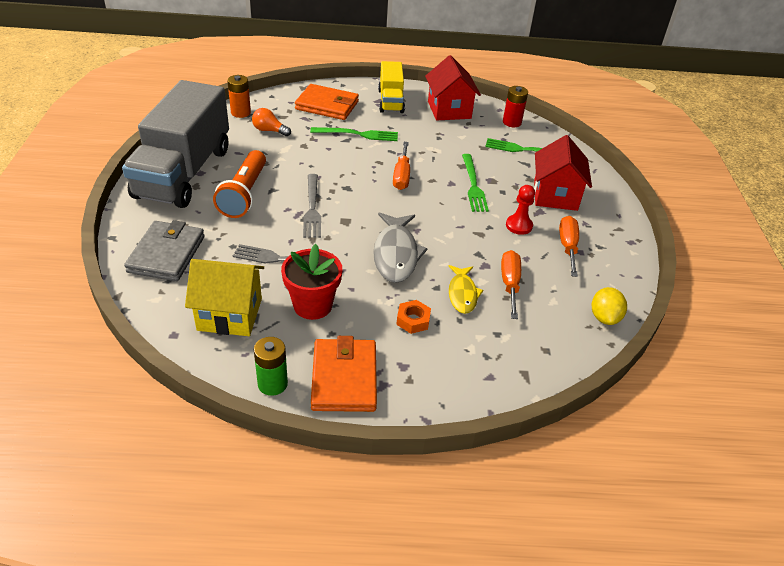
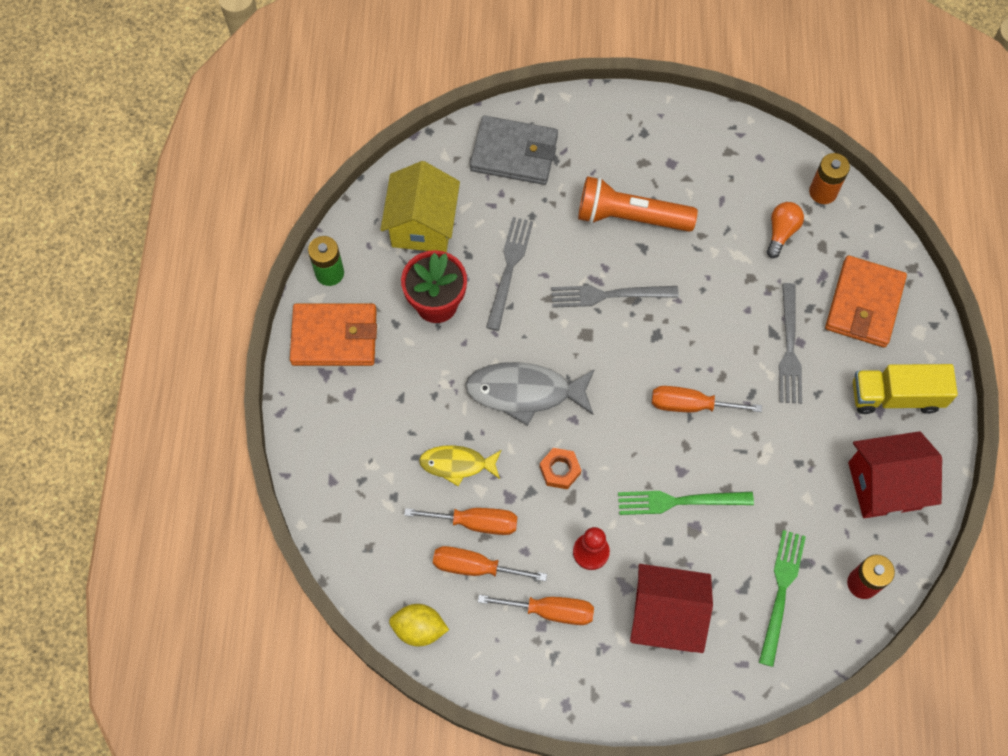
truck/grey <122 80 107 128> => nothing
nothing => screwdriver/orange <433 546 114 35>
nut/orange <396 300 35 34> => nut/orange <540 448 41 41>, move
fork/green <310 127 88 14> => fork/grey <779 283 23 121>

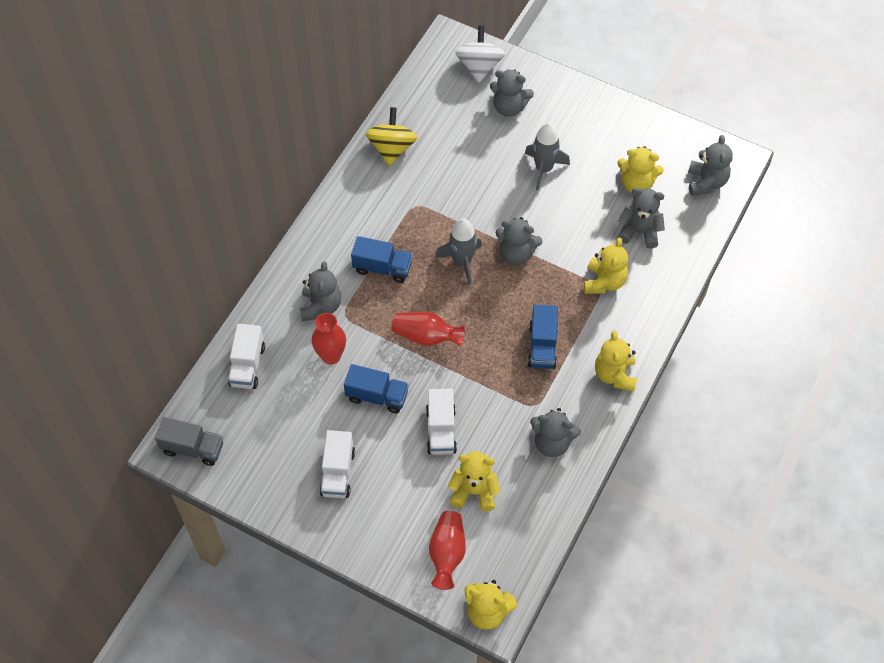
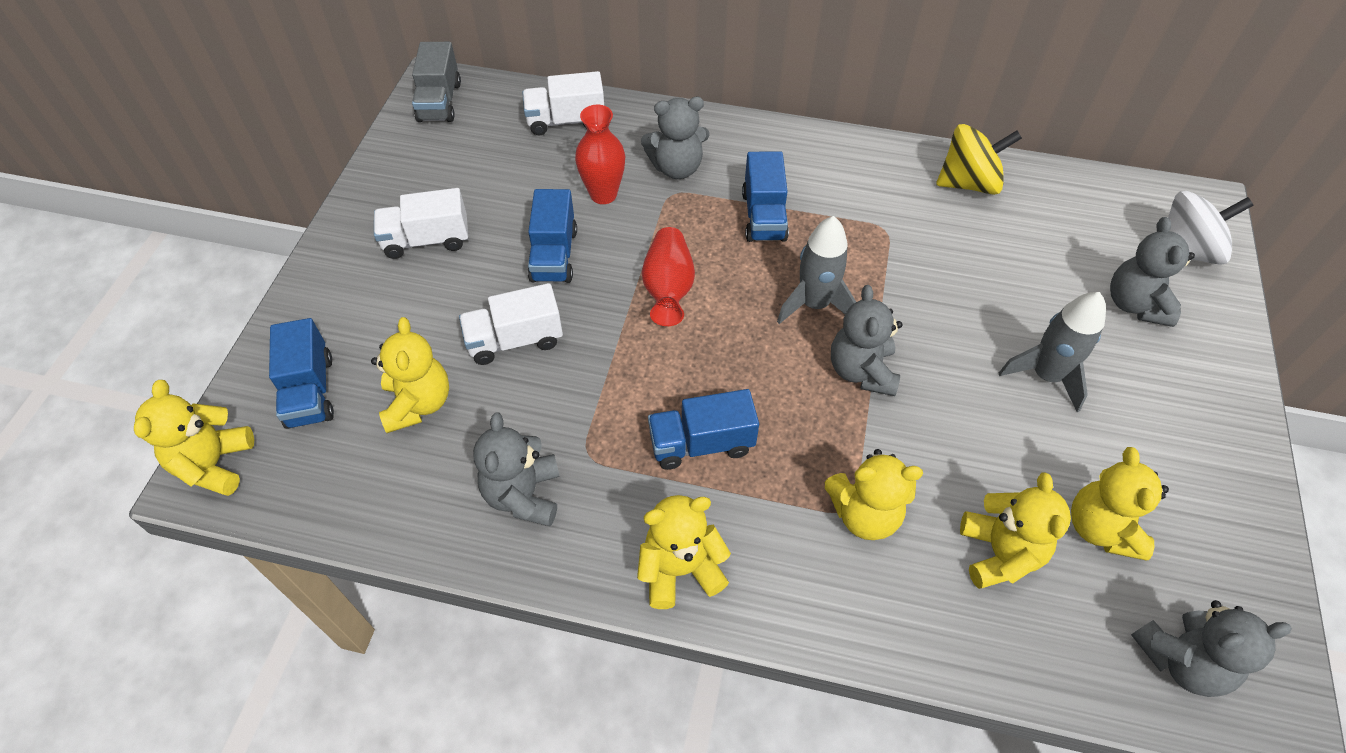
vase/red <429 511 37 79> => truck/blue <269 318 65 111>
teddy bear/grey <618 188 47 61> => teddy bear/yellow <960 472 111 117>

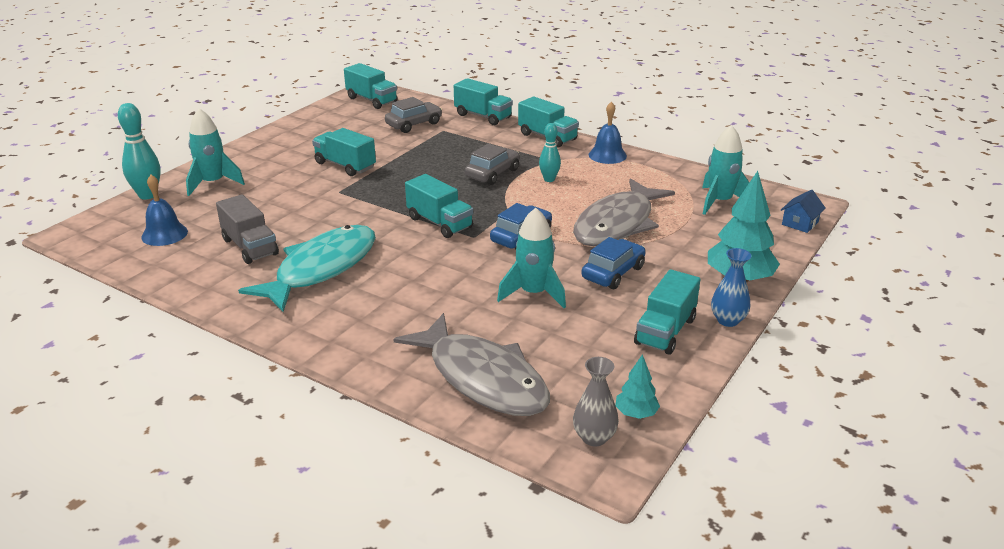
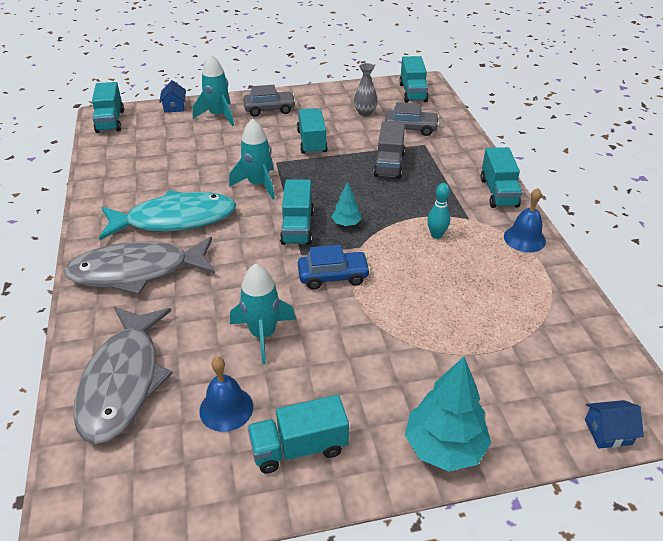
car/blue <582 237 64 52> => nothing
vase/blue <711 248 40 79> => nothing
bell/blue <141 175 47 71> => bell/blue <199 357 54 75>, move
truck/grey <216 194 63 70> => truck/grey <374 121 31 58>, move
truck/turquoise <454 78 59 47> => truck/turquoise <92 82 32 51>, move
car/grey <465 144 55 41> => car/grey <243 85 53 32>, move
fish/grey <573 178 102 68> => fish/grey <64 237 151 58>, move
vase/grey <573 357 46 89> => vase/grey <354 63 24 53>, move
tree/turquoise <615 354 45 65> => tree/turquoise <332 181 30 45>, move
rocket/turquoise <702 125 47 90> => rocket/turquoise <229 118 46 81>, move
bowling pin/turquoise <118 103 43 96> => house/blue <159 80 27 32>

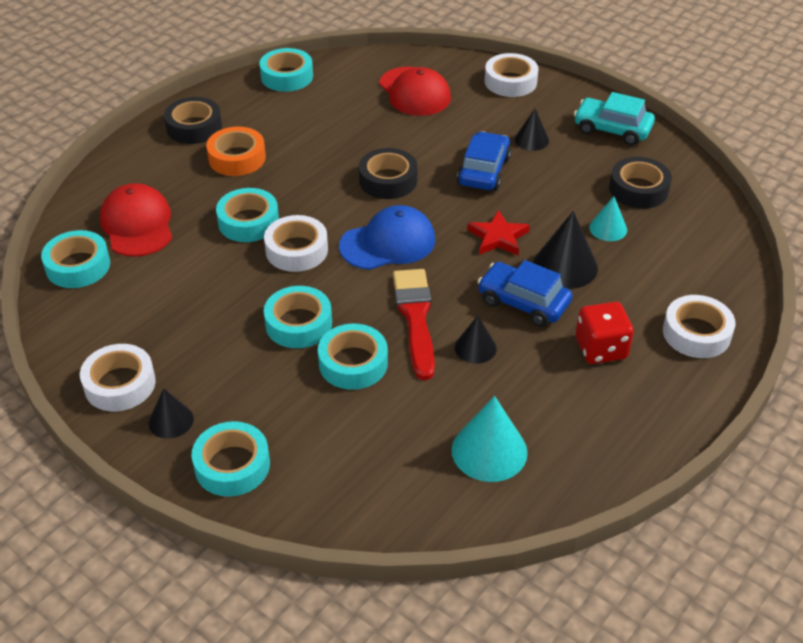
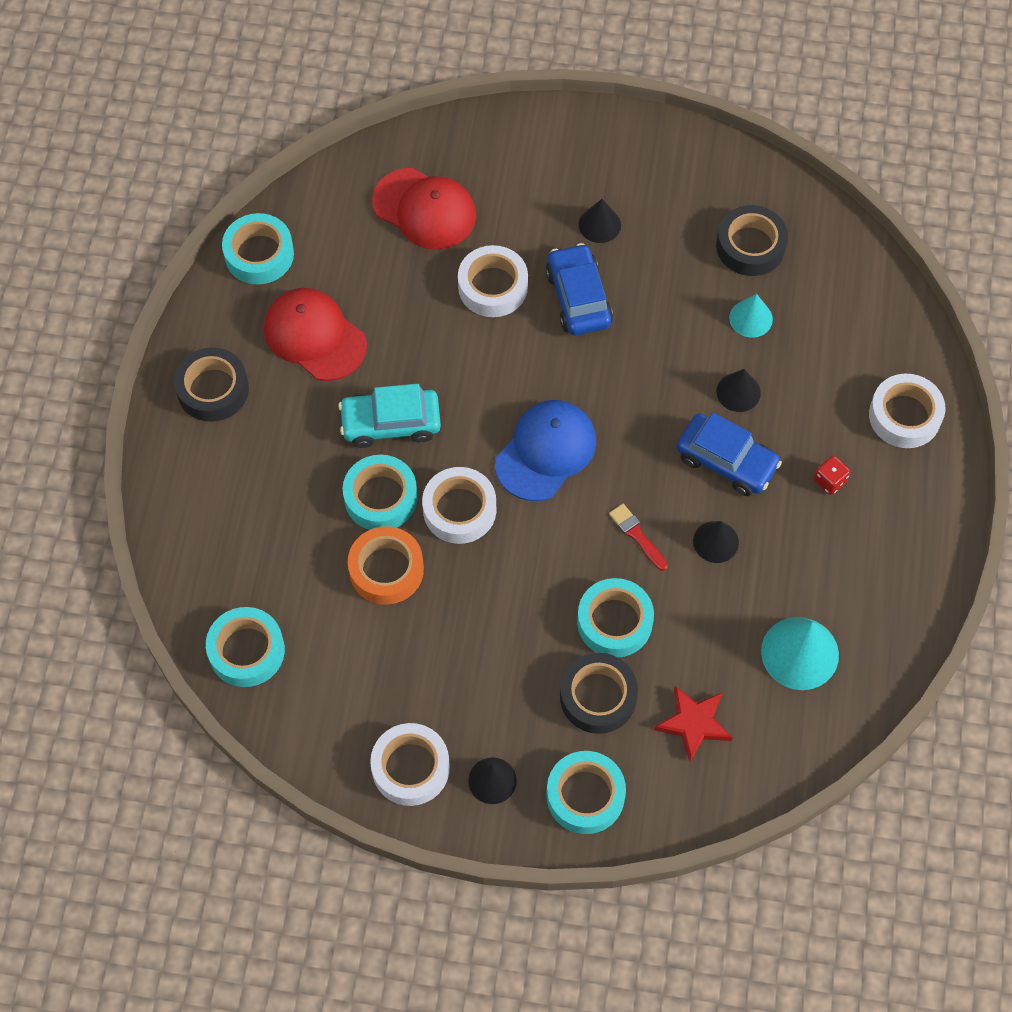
tape/turquoise <264 286 68 62> => nothing
cap/red <100 183 72 74> => cap/red <264 288 103 93>, move
tape/orange <206 127 60 49> => tape/orange <348 526 76 79>, move
tape/black <359 148 59 51> => tape/black <560 653 78 81>, move
star/red <467 210 63 45> => star/red <654 686 79 76>, move
tape/white <485 53 54 44> => tape/white <458 245 70 72>, move
car/turquoise <574 92 81 54> => car/turquoise <338 384 103 64>, move
car/blue <478 260 94 67> => car/blue <676 412 106 84>, 150 degrees counterclockwise
brush/red <393 269 42 111> => brush/red <609 504 59 67>, x0.50
cone/black <533 211 65 78> => cone/black <716 369 45 43>, x0.60
dice/red <576 302 58 62> => dice/red <814 455 37 40>, x0.55

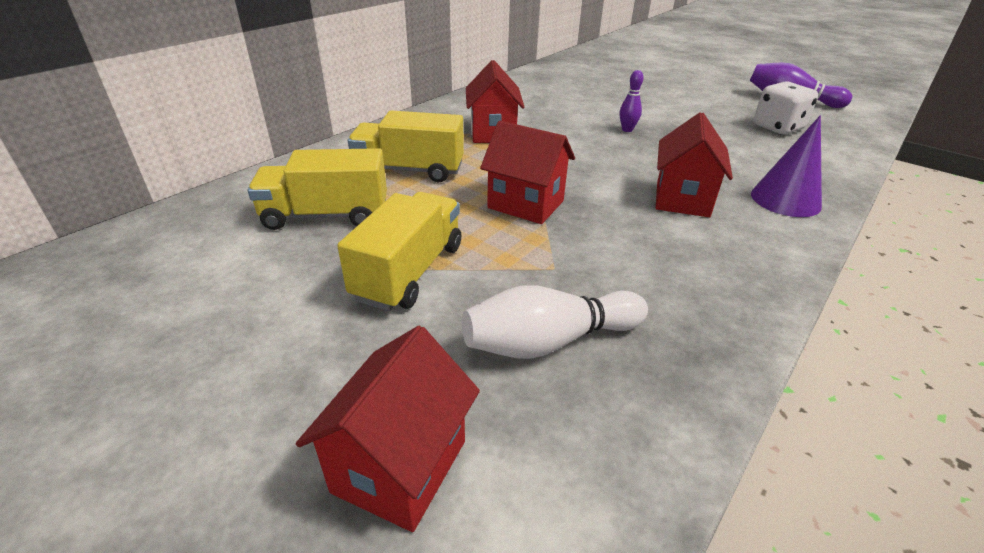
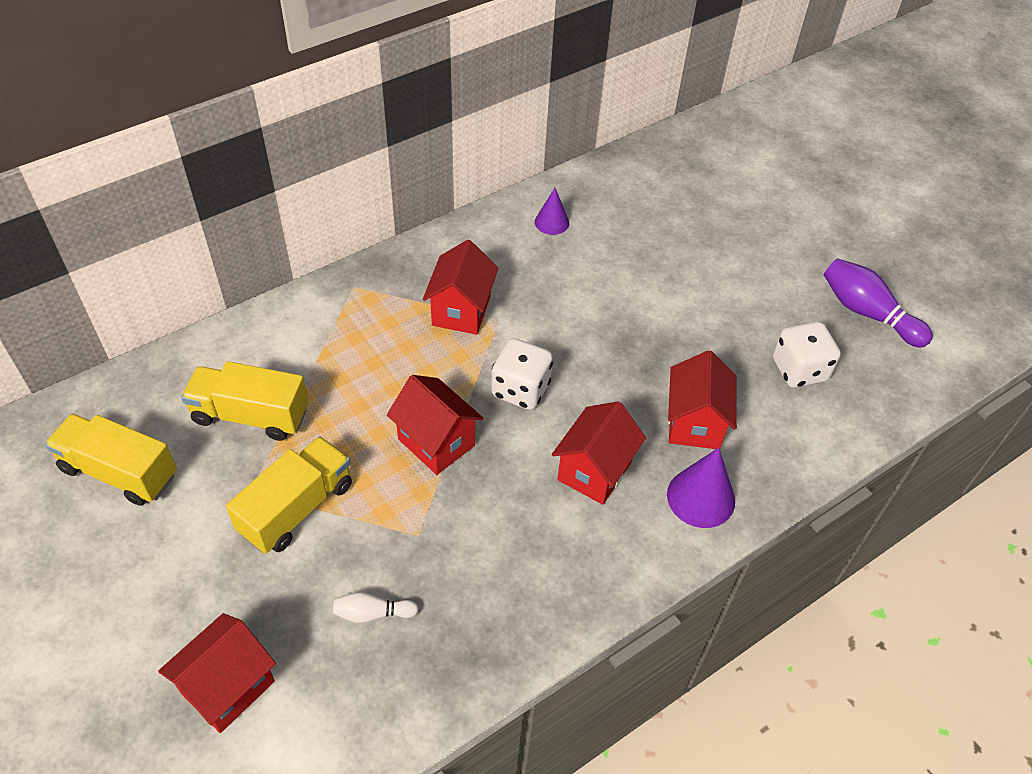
bowling pin/purple <620 70 24 62> => nothing
nothing => dice/white <491 338 62 72>
nothing => cone/purple <535 188 34 47>
nothing => house/red <668 350 69 99>
truck/yellow <348 110 116 72> => truck/yellow <45 414 132 92>, move
bowling pin/white <462 285 186 74> => bowling pin/white <333 592 86 31>, x0.55

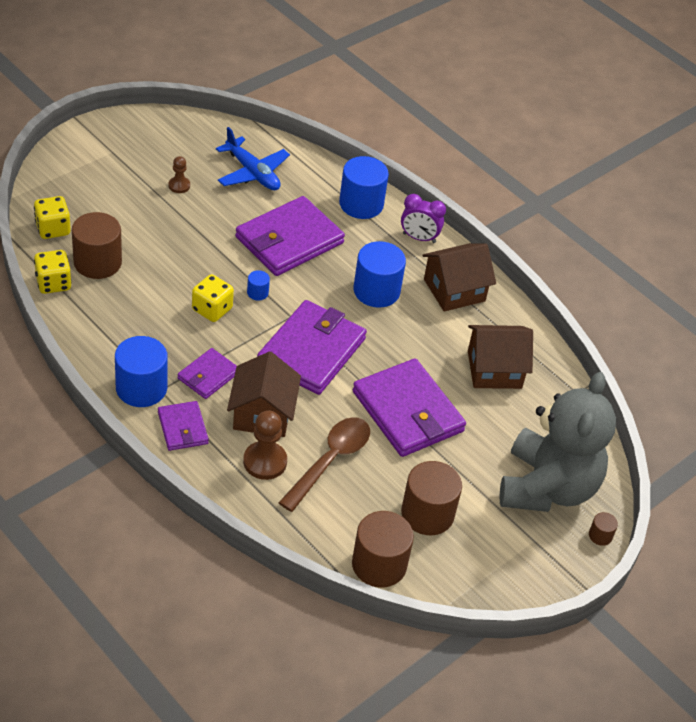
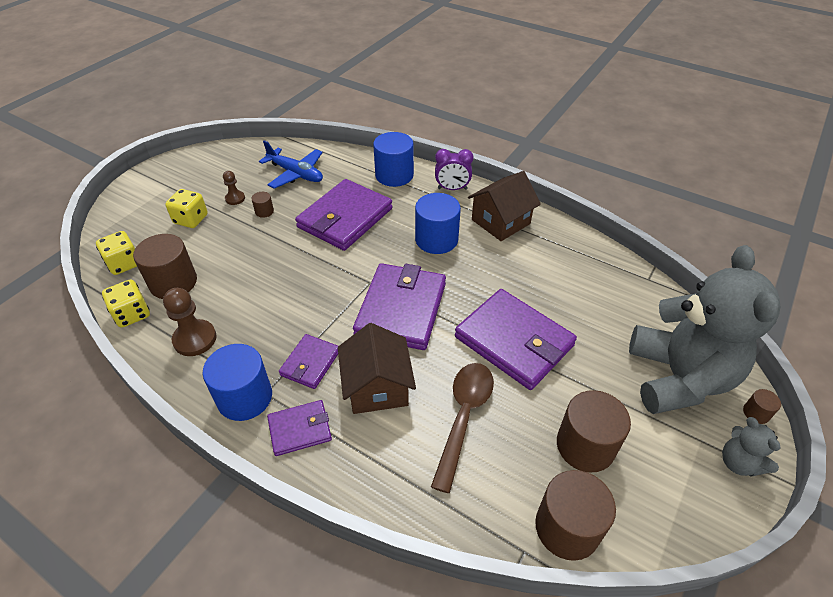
cylinder/blue <247 270 23 30> => nothing
house/brown <468 325 65 64> => nothing
nothing => cylinder/brown <251 192 23 26>
nothing => teddy bear/grey <722 417 59 60>
dice/yellow <192 274 42 48> => dice/yellow <165 189 43 39>, move
pawn/brown <243 411 44 69> => pawn/brown <163 288 54 68>, move
wallet/purple <158 401 51 50> => wallet/purple <267 400 65 56>, 75 degrees counterclockwise

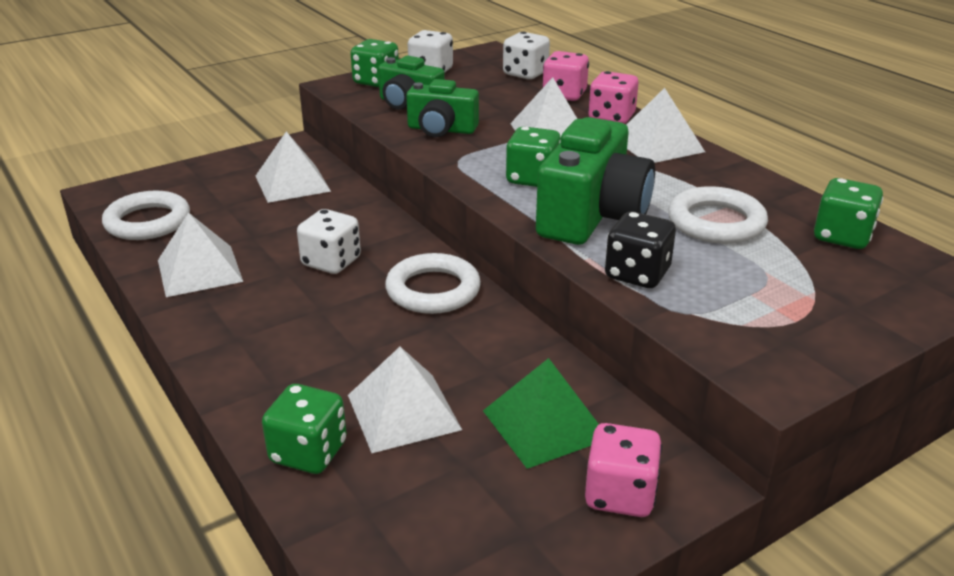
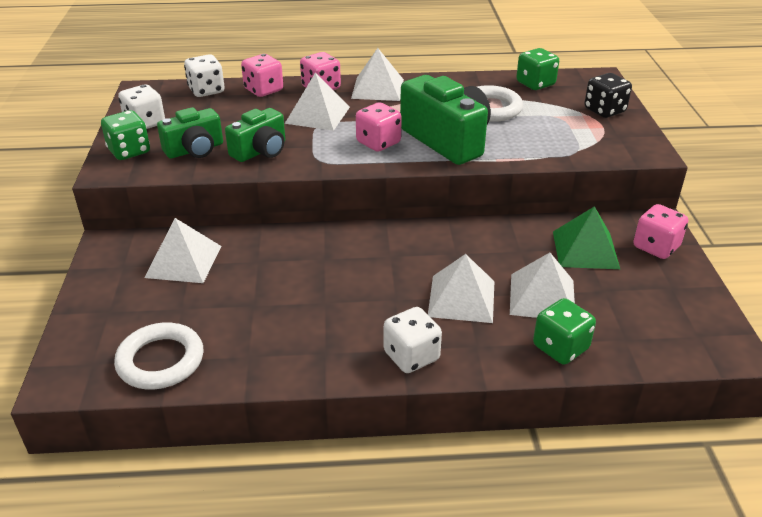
ring/white <385 253 96 61> => nothing
pyramid/white <158 212 85 85> => pyramid/white <428 254 66 69>, move
dice/white <297 209 64 65> => dice/white <384 307 58 66>, move
dice/black <605 212 71 76> => dice/black <584 73 48 45>, move
dice/green <506 127 55 60> => dice/pink <356 102 46 50>

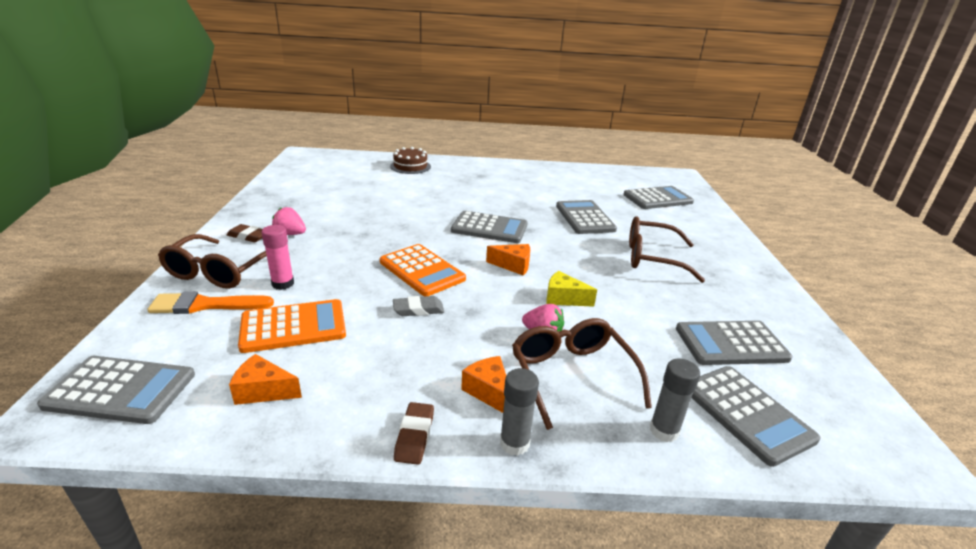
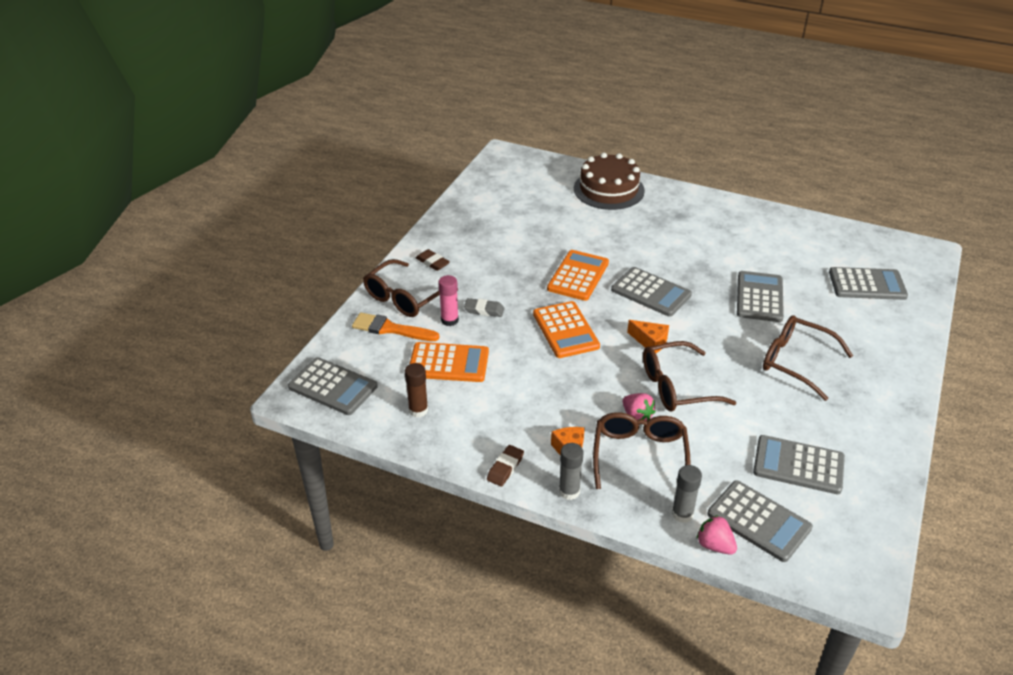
nothing => calculator/orange <547 250 62 51>
strawberry/pink <272 207 34 28> => strawberry/pink <697 515 40 40>, move
eraser/grey <393 296 51 20> => eraser/grey <464 298 41 19>, move
cheese/orange <229 354 73 51> => glue stick/brown <405 363 23 55>
cheese/yellow <546 271 51 36> => glasses/brown <643 341 94 71>
calculator/grey <691 366 129 101> => calculator/grey <707 480 106 82>, 45 degrees counterclockwise
cake/brown <390 147 41 27> => cake/brown <574 153 71 57>, x1.60

